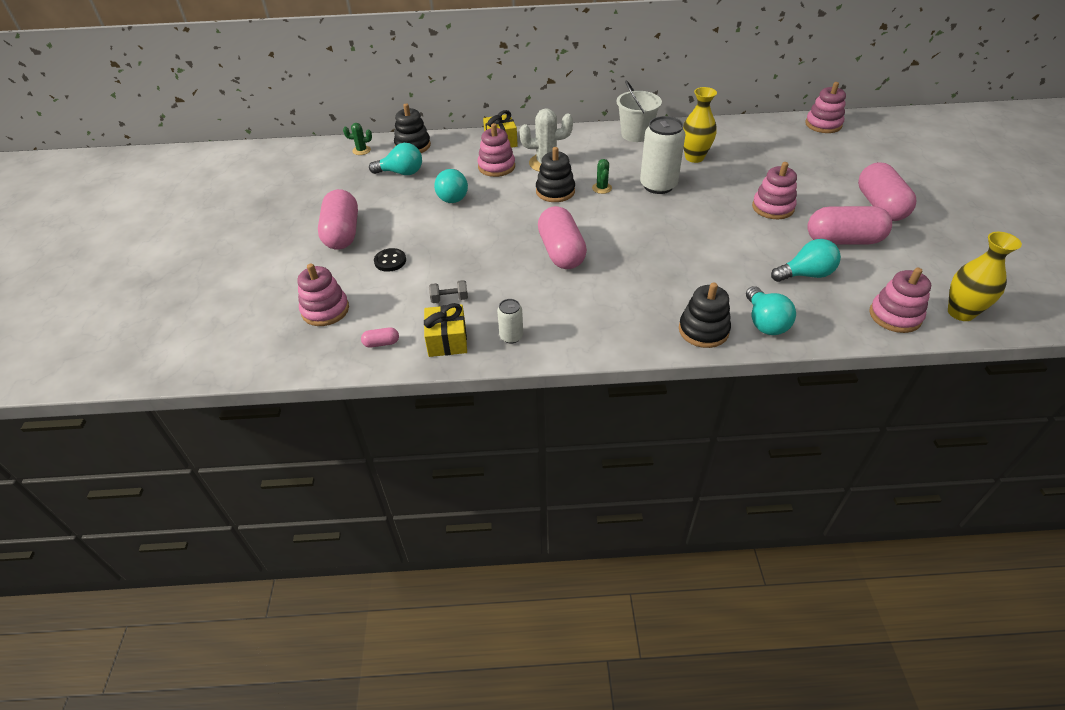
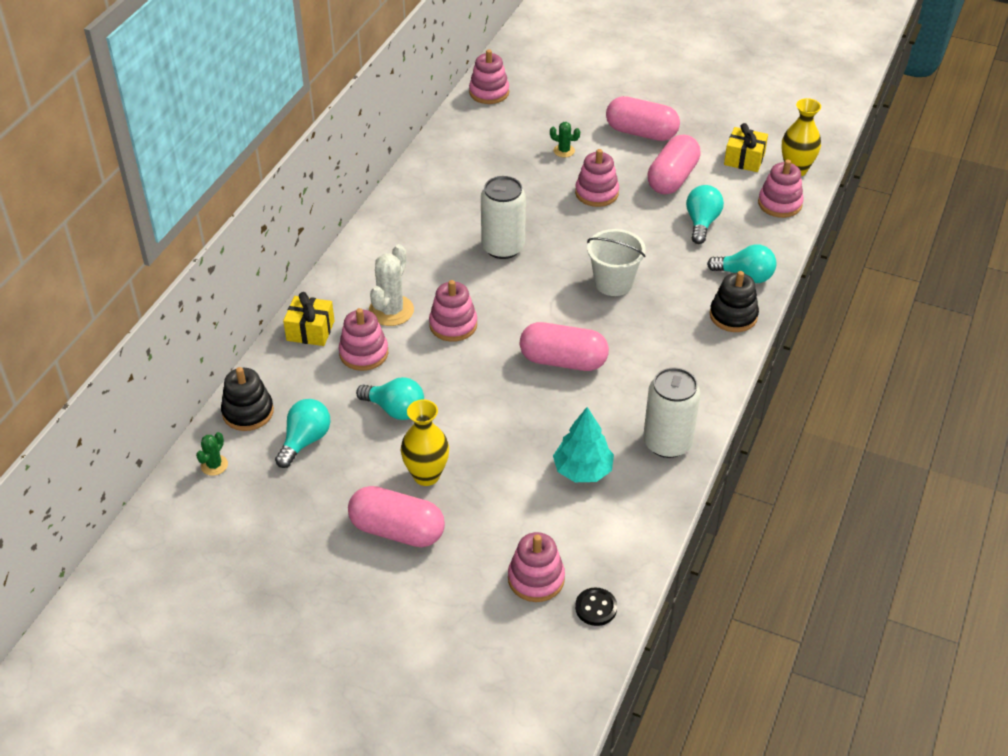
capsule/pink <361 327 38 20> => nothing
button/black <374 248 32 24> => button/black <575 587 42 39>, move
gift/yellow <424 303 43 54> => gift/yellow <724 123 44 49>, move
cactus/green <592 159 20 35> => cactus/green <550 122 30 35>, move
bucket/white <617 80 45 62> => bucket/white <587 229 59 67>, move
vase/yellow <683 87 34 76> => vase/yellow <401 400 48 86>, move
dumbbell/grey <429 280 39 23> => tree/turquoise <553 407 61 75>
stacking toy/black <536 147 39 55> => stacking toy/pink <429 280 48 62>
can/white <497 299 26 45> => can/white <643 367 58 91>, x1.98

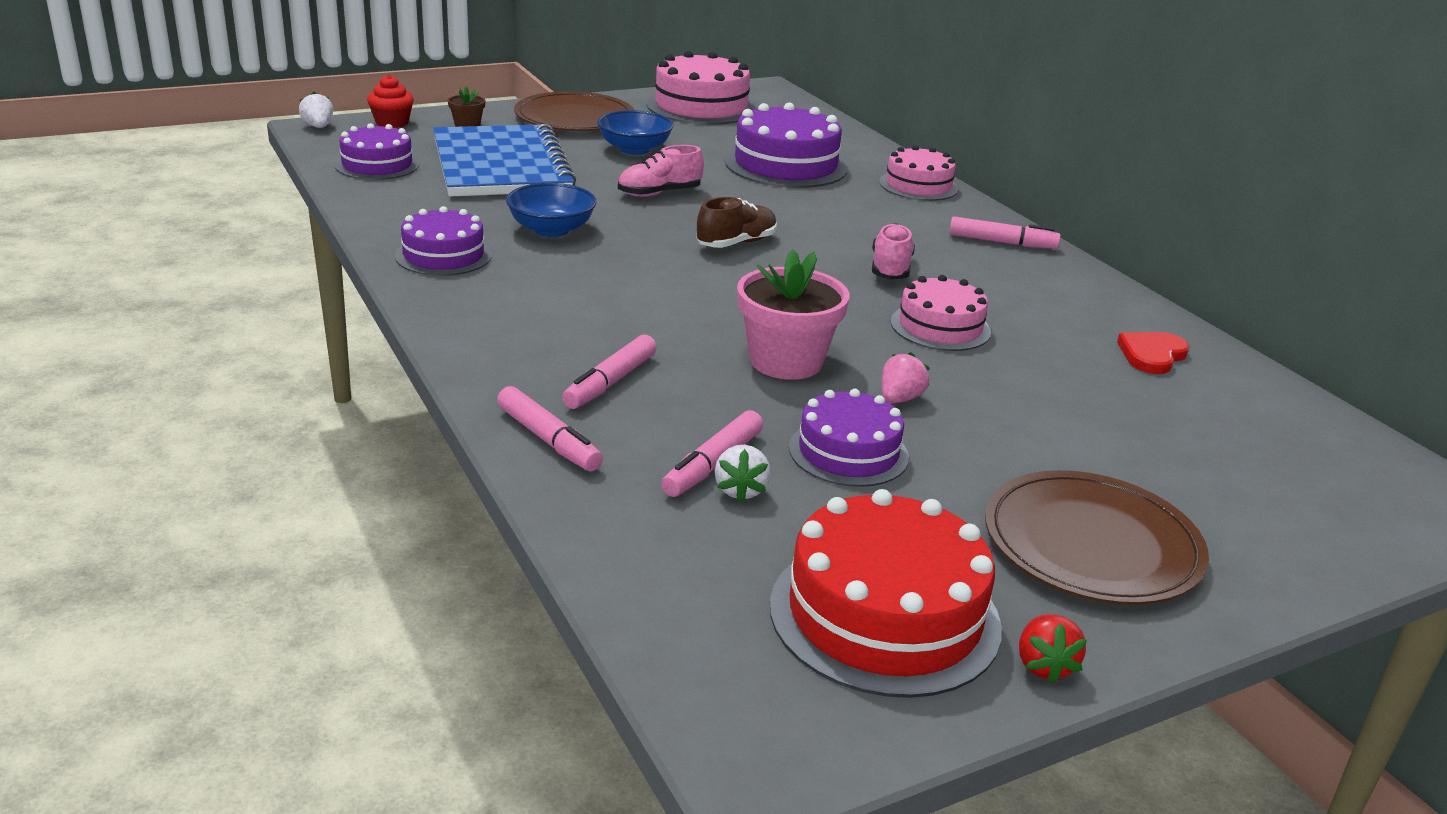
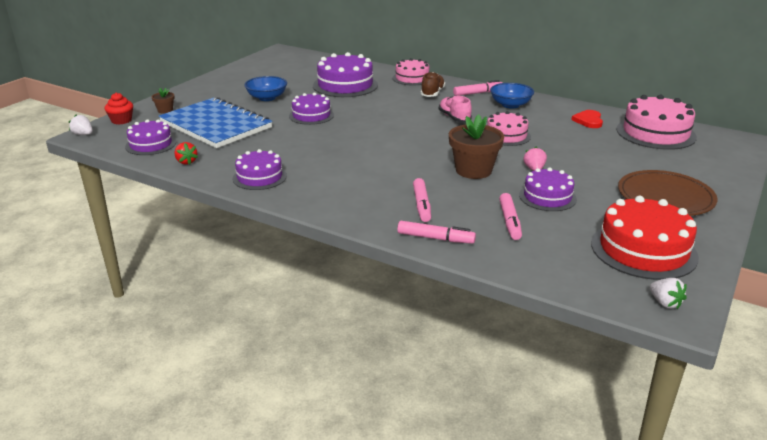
plate/brown <514 91 120 40> => nothing
bowl/blue <506 183 91 54> => bowl/blue <490 83 44 26>, move
cake/pink <646 51 110 74> => cake/pink <617 95 80 55>, move
shoe/brown <697 197 80 51> => shoe/brown <421 72 24 25>, move
strawberry/white <715 445 56 57> => strawberry/white <650 278 37 31>, move
strawberry/red <1019 614 68 70> => strawberry/red <175 142 23 23>, move
shoe/pink <618 145 86 52> => cake/purple <289 93 45 32>
flower pot/pink <737 249 113 131> => flower pot/brown <449 114 55 65>

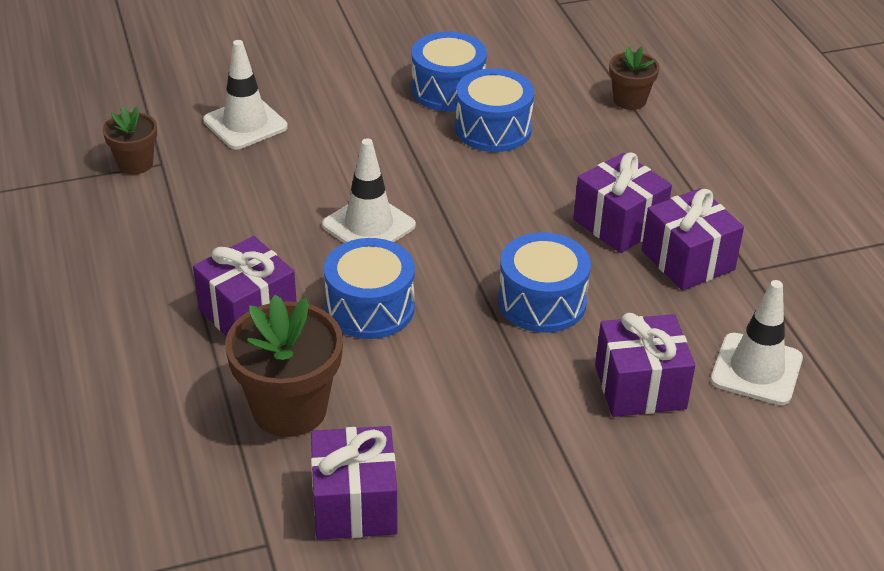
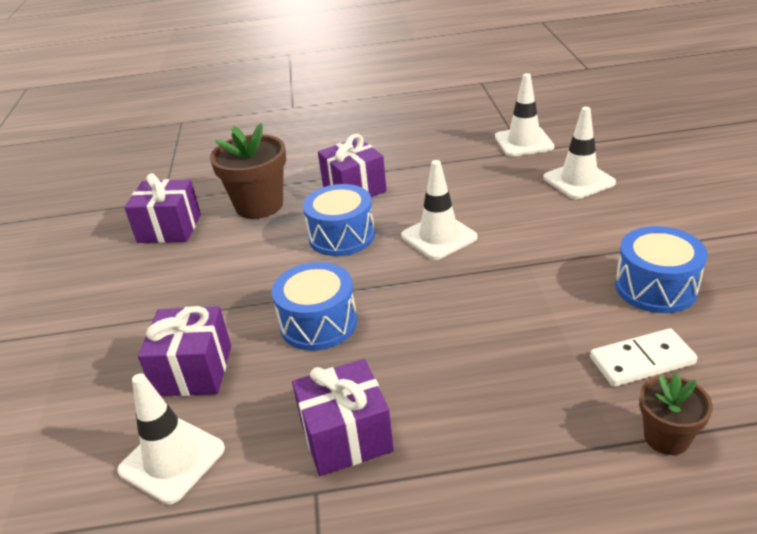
drum/blue <455 68 79 84> => nothing
gift/purple <573 152 99 101> => nothing
nothing => domino/white <590 328 107 59>
flower pot/brown <103 107 54 68> => traffic cone/white <495 73 59 84>

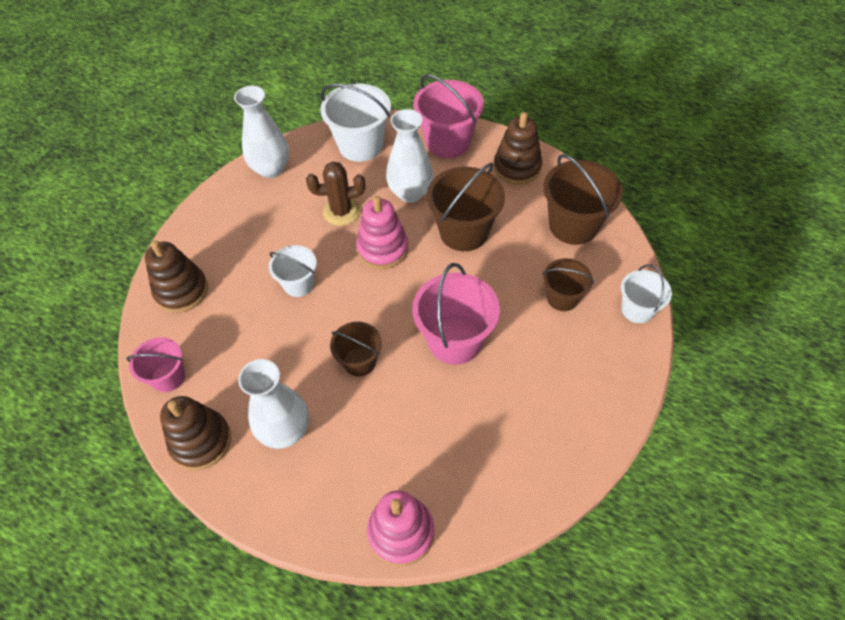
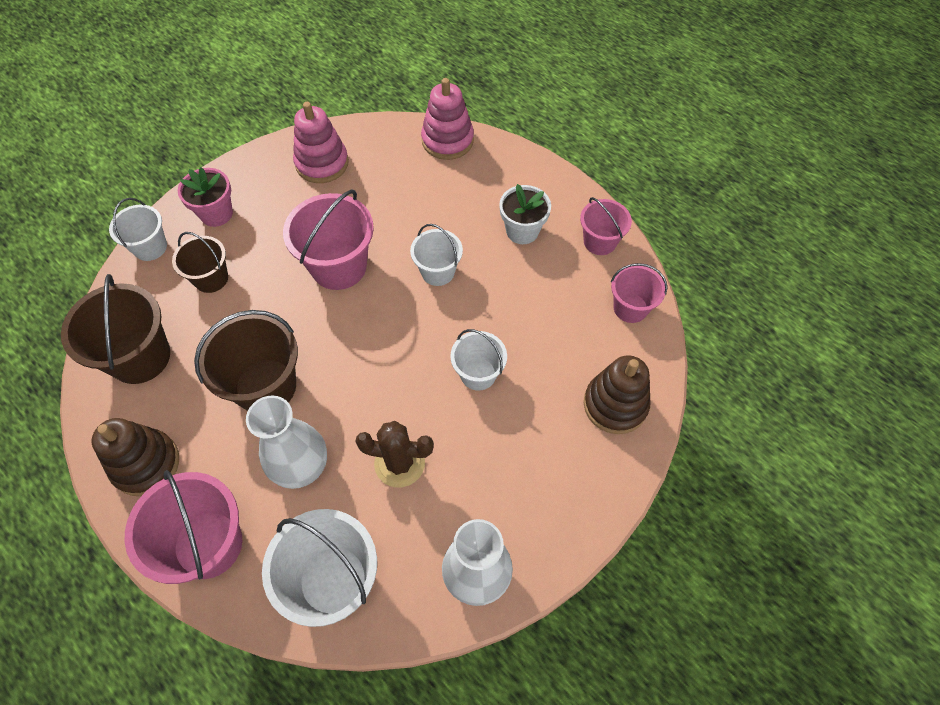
nothing => flower pot/pink <178 167 55 60>
stacking toy/pink <356 196 52 73> => stacking toy/pink <293 102 56 81>, move
stacking toy/brown <160 396 71 74> => bucket/pink <580 197 52 58>
vase/white <238 359 71 90> => flower pot/white <499 184 52 60>
bucket/brown <330 322 52 54> => bucket/white <410 224 53 62>

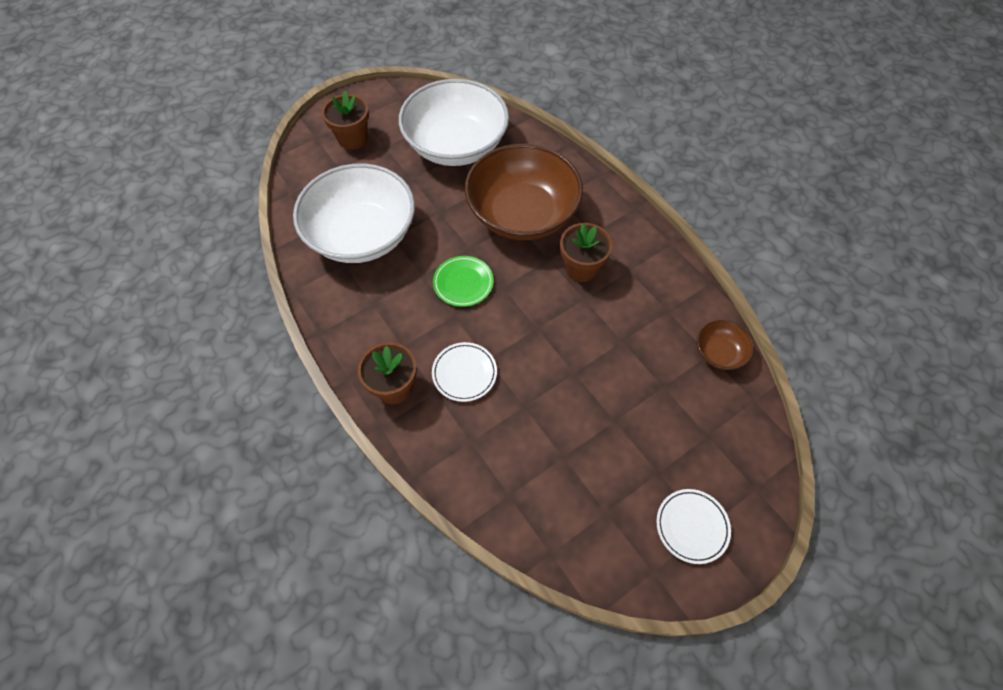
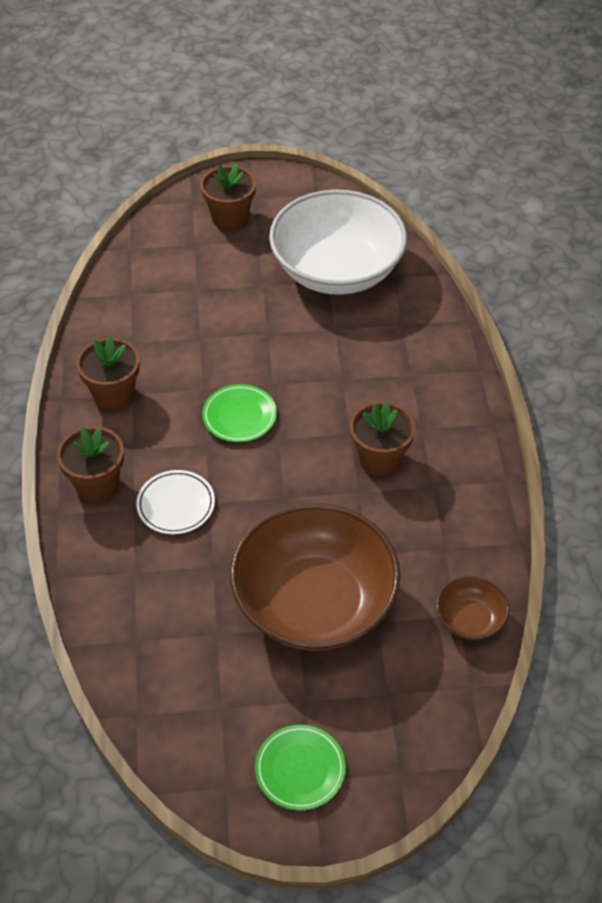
bowl/white <293 164 122 99> => nothing
nothing => flower pot/brown <76 336 64 74>
bowl/brown <465 144 118 96> => bowl/brown <230 503 171 148>, move
plate/white <656 489 75 75> => plate/green <255 725 91 85>

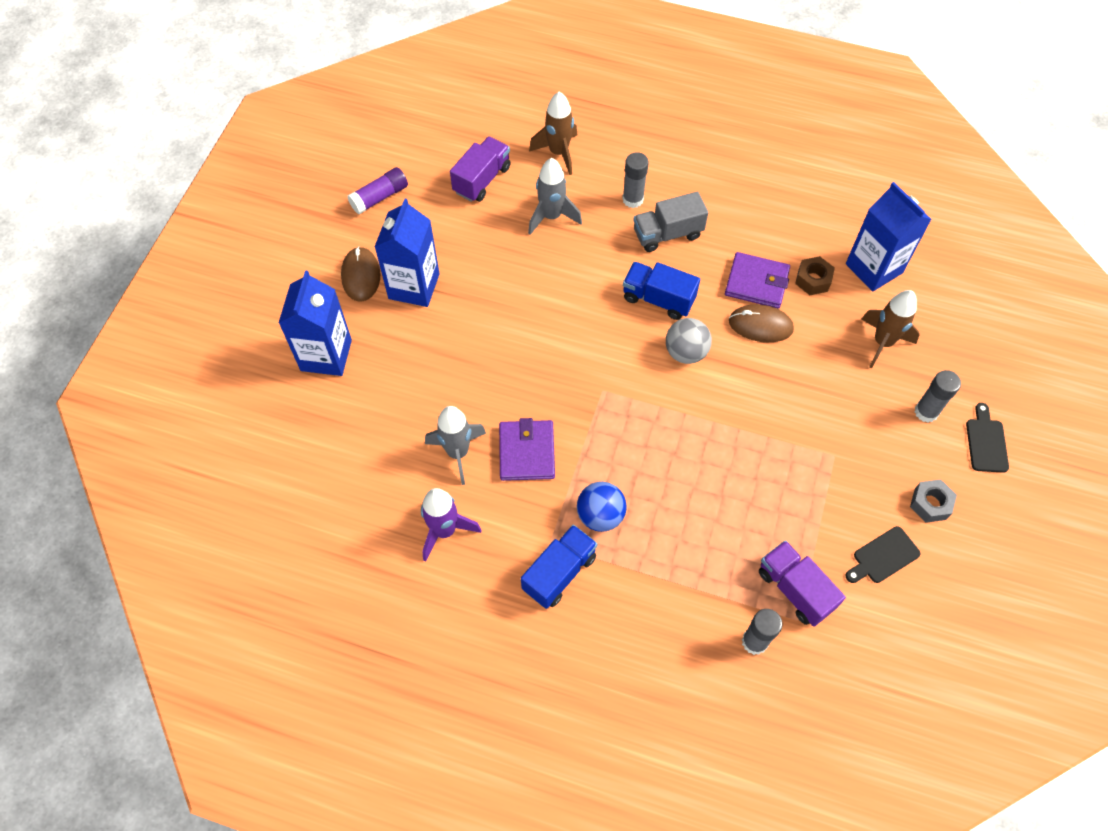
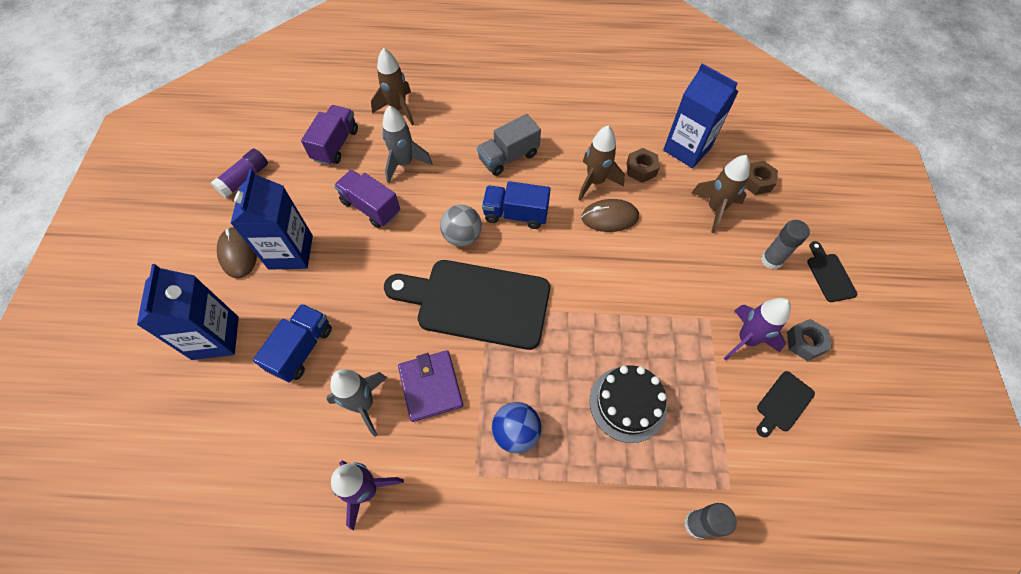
glue stick/grey <622 152 27 56> => nothing
nothing => cutting board/black <384 260 166 90>
nothing => cake/black <590 365 77 78>
nothing => rocket/purple <724 298 67 62>
nothing => nut/brown <745 161 33 34>
truck/blue <521 525 76 84> => truck/blue <253 304 79 79>, move
ball/grey <666 318 46 46> => ball/grey <440 205 42 42>, move
truck/purple <759 540 87 87> => truck/purple <334 170 66 58>, move
wallet/purple <725 252 65 57> => rocket/brown <578 126 47 74>

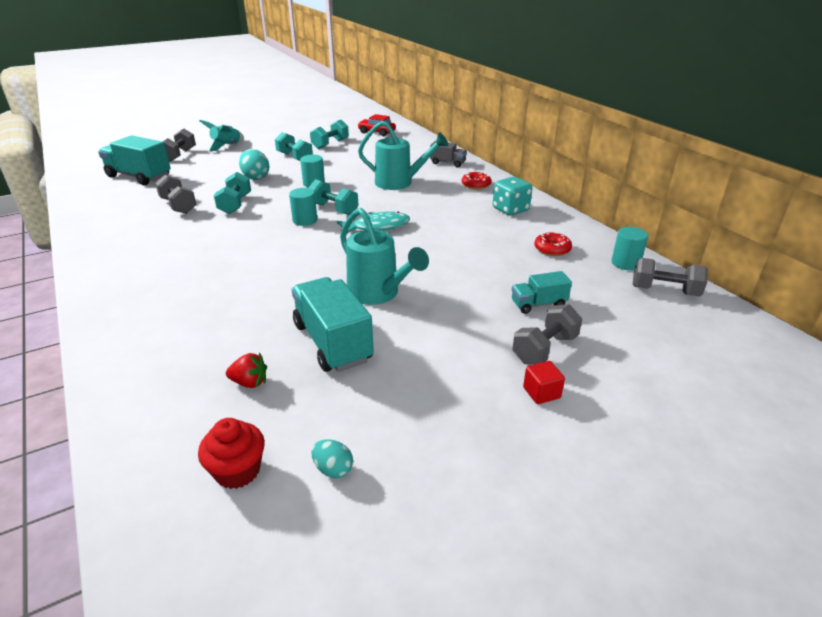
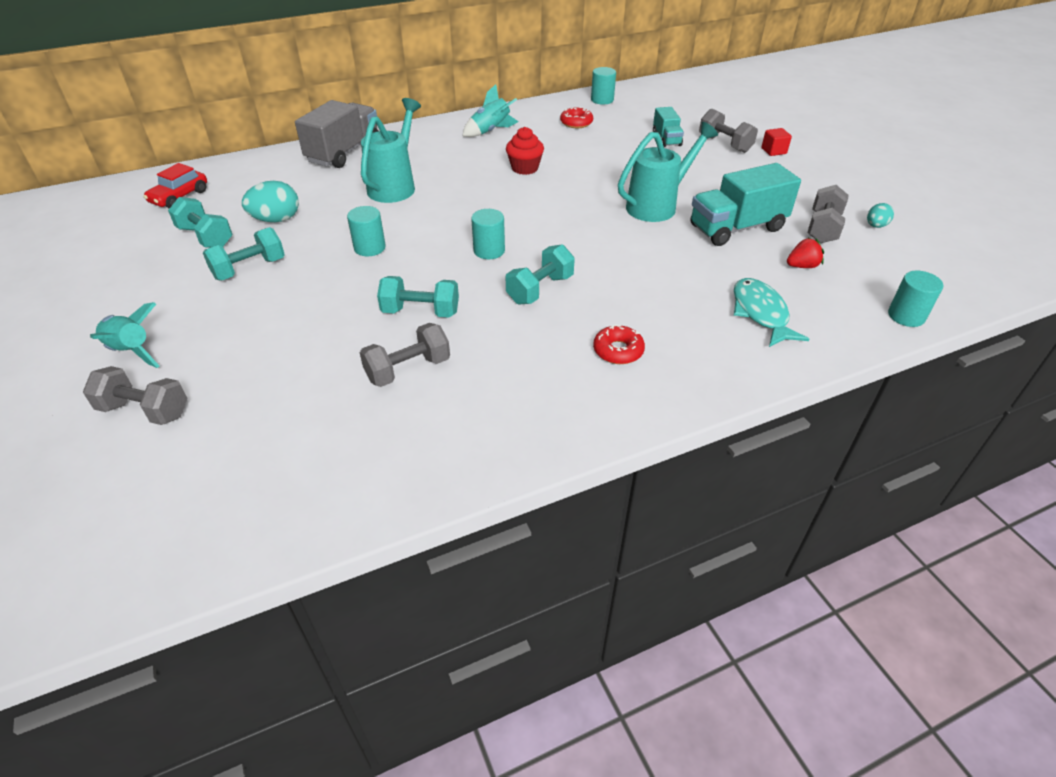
truck/turquoise <98 135 73 50> => nothing
nothing => cylinder/turquoise <888 271 55 56>
cupcake/red <198 418 67 71> => cupcake/red <506 127 38 48>, move
egg/turquoise <239 149 30 31> => egg/turquoise <242 181 57 41>, move
dumbbell/turquoise <309 179 49 36> => dumbbell/turquoise <506 244 69 60>, move
fish/turquoise <337 211 73 22> => fish/turquoise <734 278 75 69>, move
donut/red <462 171 29 18> => donut/red <593 324 52 40>, move
dumbbell/grey <633 258 75 38> => dumbbell/grey <808 185 41 58>, move
dice/turquoise <493 177 39 39> => rocket/turquoise <462 84 56 53>
strawberry/red <226 352 41 36> => strawberry/red <787 238 37 30>, 60 degrees clockwise
truck/grey <430 141 37 27> => truck/grey <295 100 83 68>, x1.84

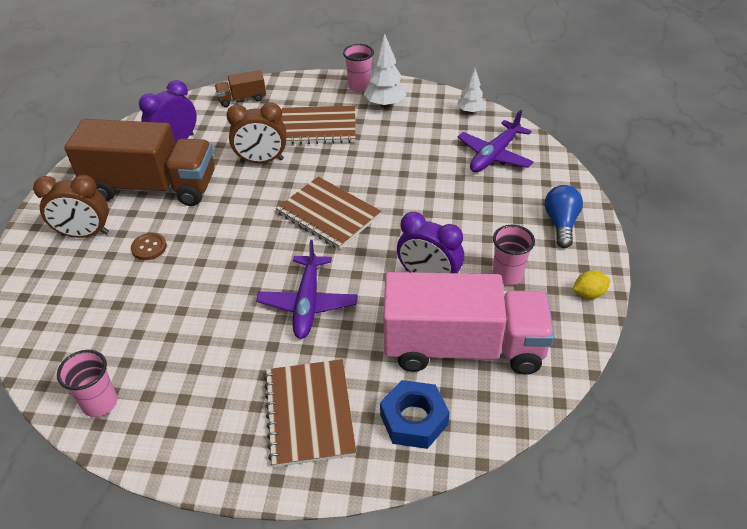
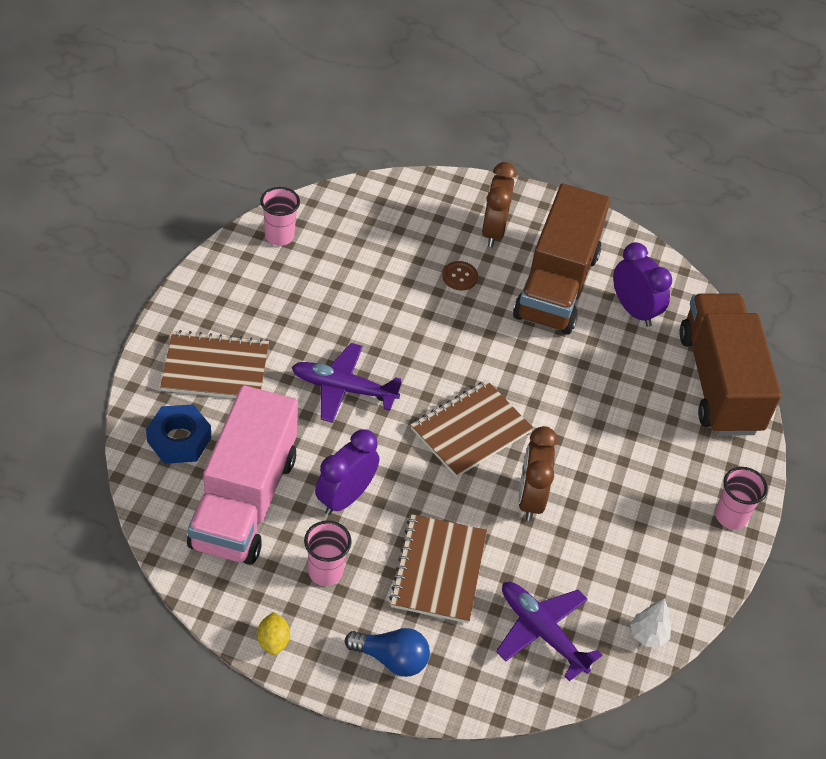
tree/white <364 34 42 74> => nothing
clock/brown <226 102 60 61> => clock/brown <518 426 40 95>, move
notebook/brown <281 106 75 39> => notebook/brown <389 514 98 109>, move
truck/brown <215 70 51 37> => truck/brown <679 293 102 143>, x2.32

